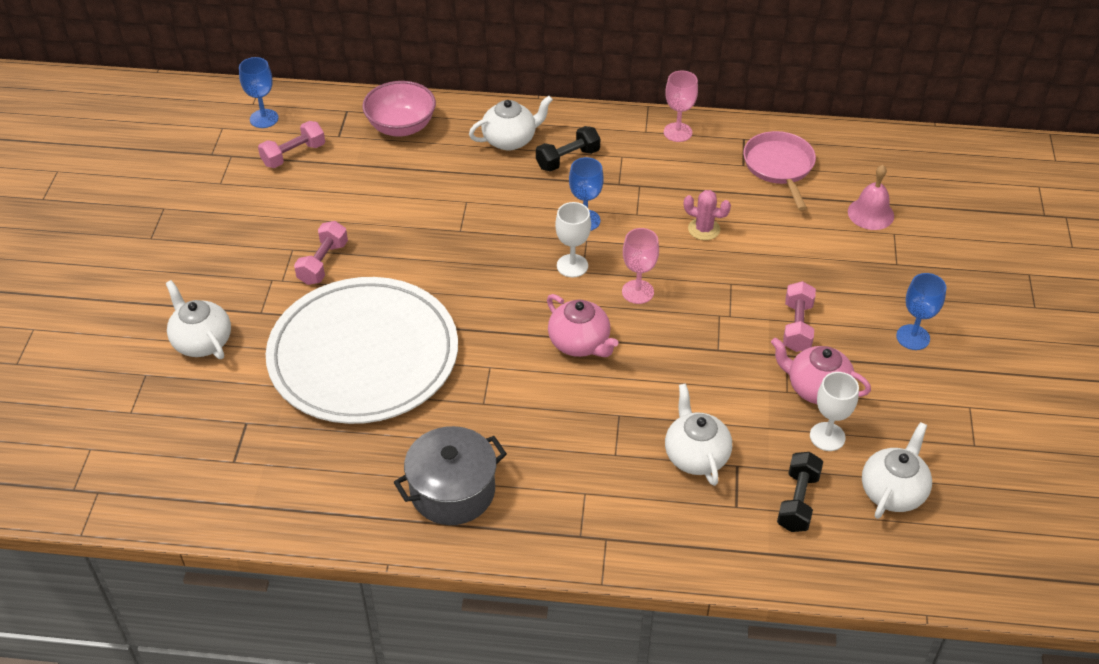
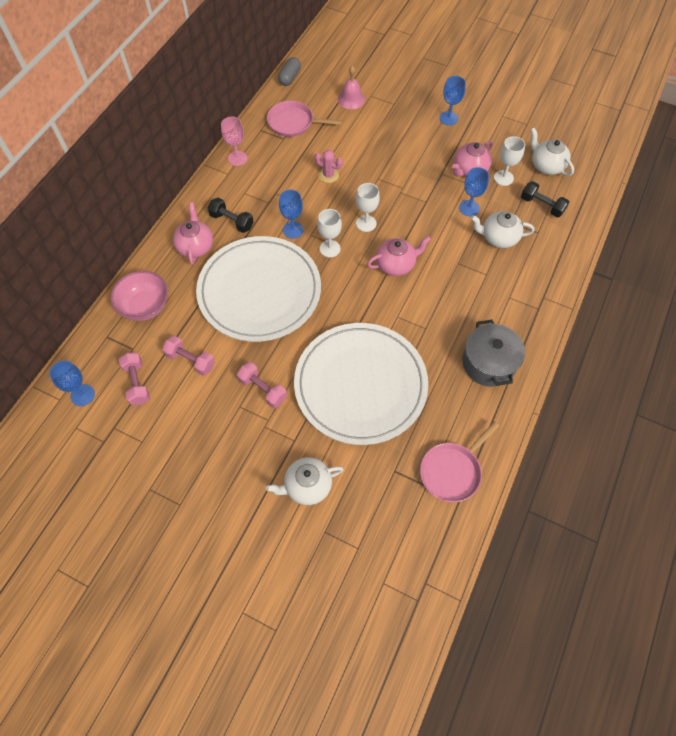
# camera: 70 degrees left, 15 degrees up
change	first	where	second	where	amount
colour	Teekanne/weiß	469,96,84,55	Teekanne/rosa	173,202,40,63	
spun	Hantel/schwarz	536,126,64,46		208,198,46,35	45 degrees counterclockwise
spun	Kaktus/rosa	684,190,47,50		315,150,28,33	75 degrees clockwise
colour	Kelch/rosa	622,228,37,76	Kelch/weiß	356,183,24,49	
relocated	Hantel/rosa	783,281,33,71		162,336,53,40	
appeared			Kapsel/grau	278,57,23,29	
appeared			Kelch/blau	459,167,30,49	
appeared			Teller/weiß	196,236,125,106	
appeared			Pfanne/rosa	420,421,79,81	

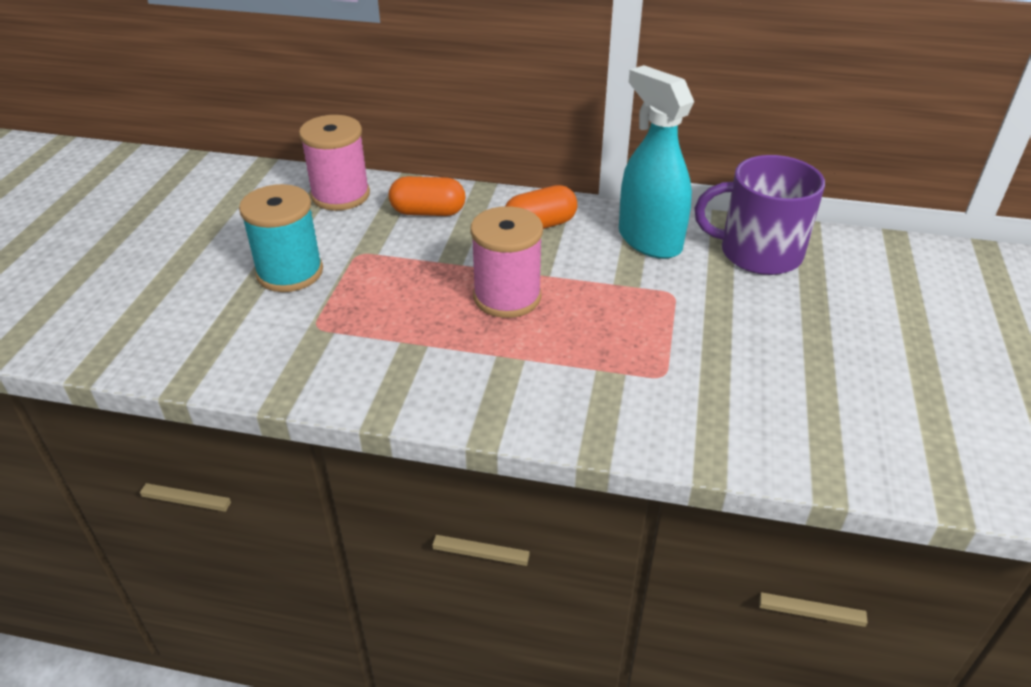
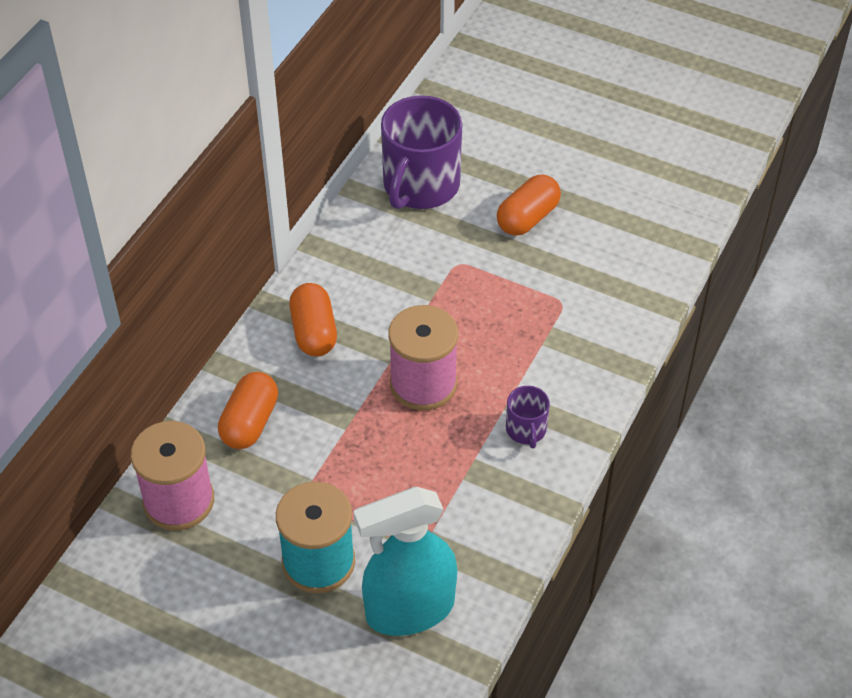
# camera: 75 degrees left, 10 degrees up
change	first	where	second	where	amount
relocated	Sprühflasche/türkis	619,65,75,194		354,487,103,149	
appeared			Kapsel/orange	497,174,64,62	
appeared			Tasse/lila	506,386,44,62	

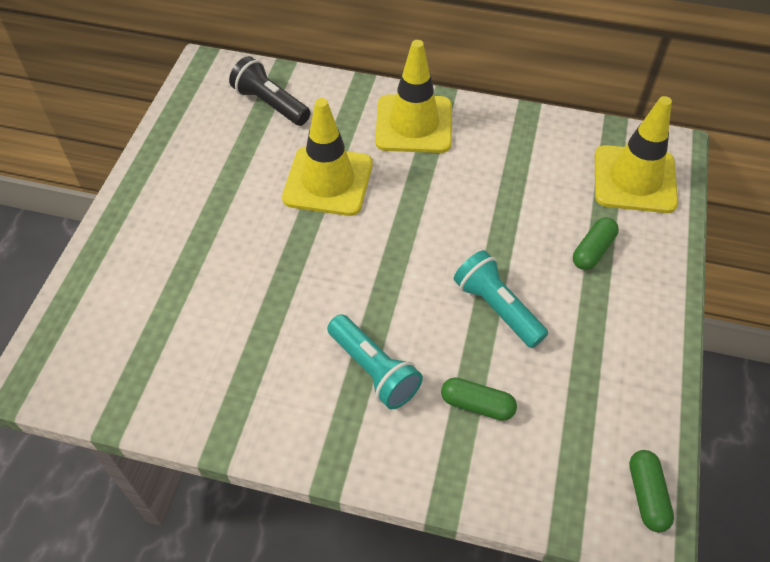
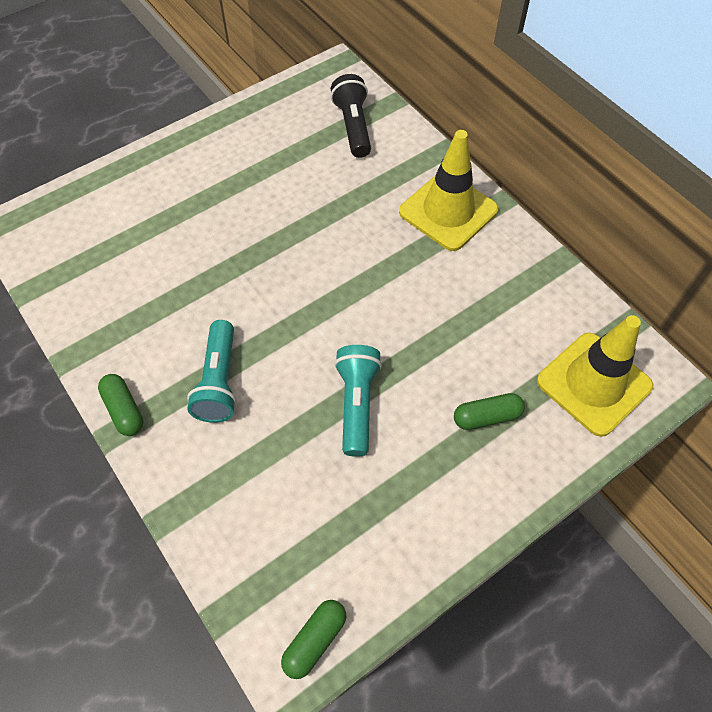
# camera: 40 degrees right, 5 degrees up
change	first	where	second	where	amount
missing	Leitkegel/gelb	282,98,90,118			
relocated	Kapsel/grün	441,378,76,43		98,374,46,62	

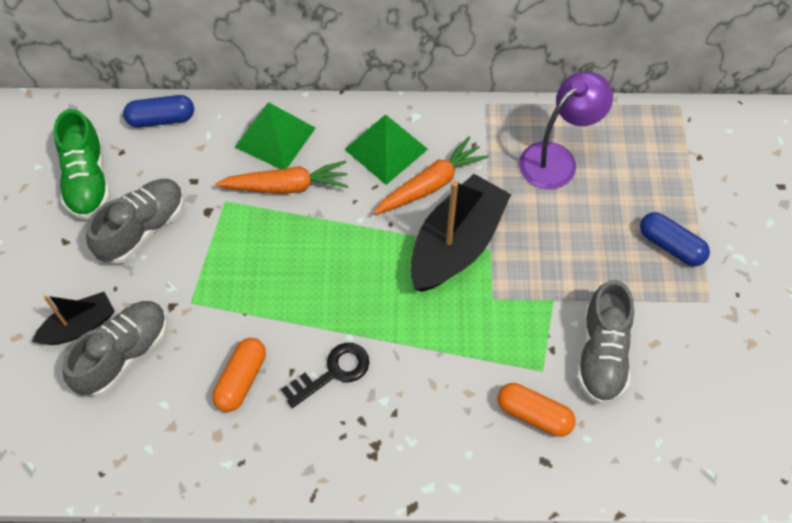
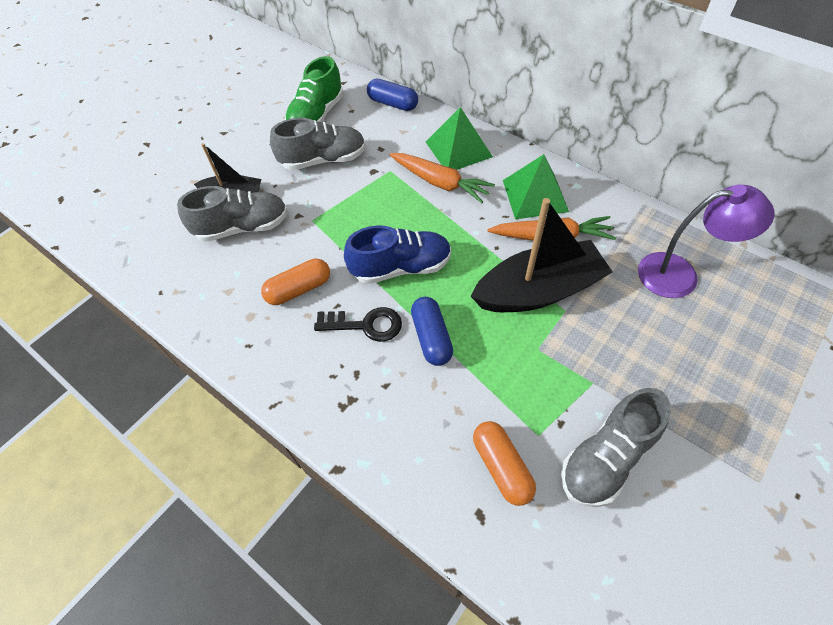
# camera: 40 degrees right, 5 degrees down
change	first	where	second	where	amount
relocated	Kapsel/blau	640,212,70,54		411,297,42,69	
appeared			Schuh/blau	344,225,107,59	

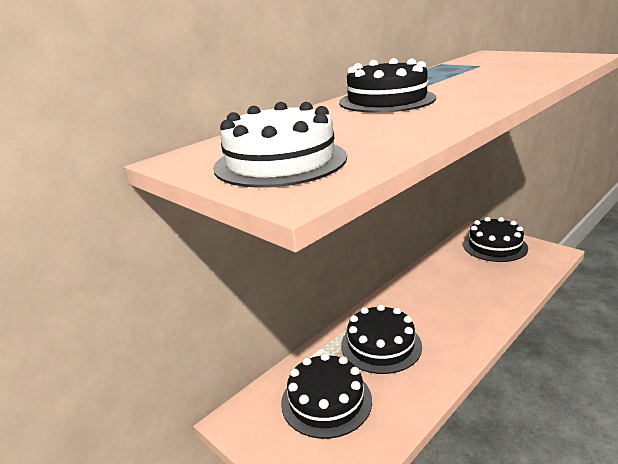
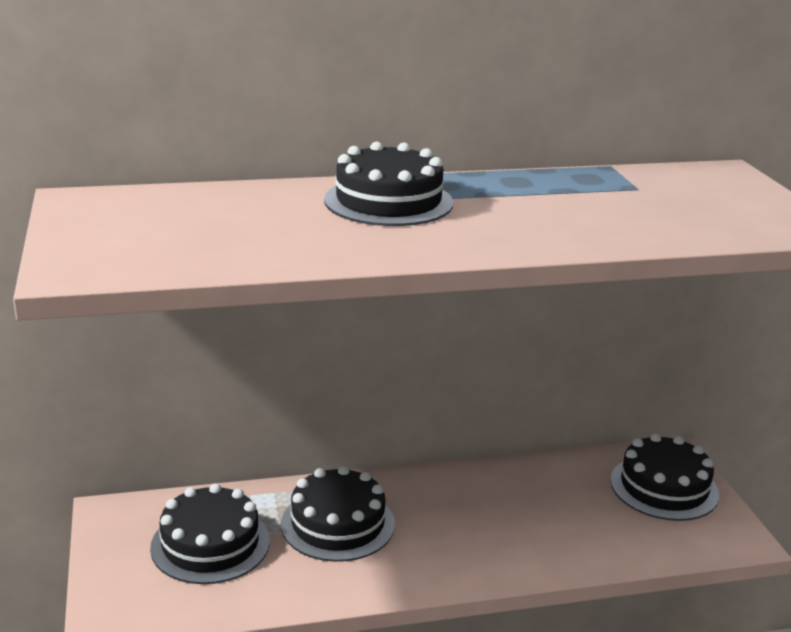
# camera: 30 degrees right, 0 degrees up
change	first	where	second	where	amount
missing	Kuchen/weiß	213,102,134,86			

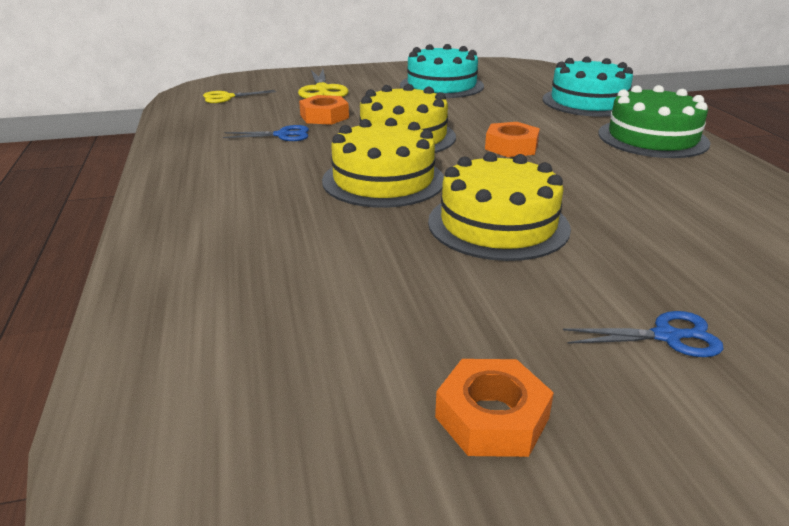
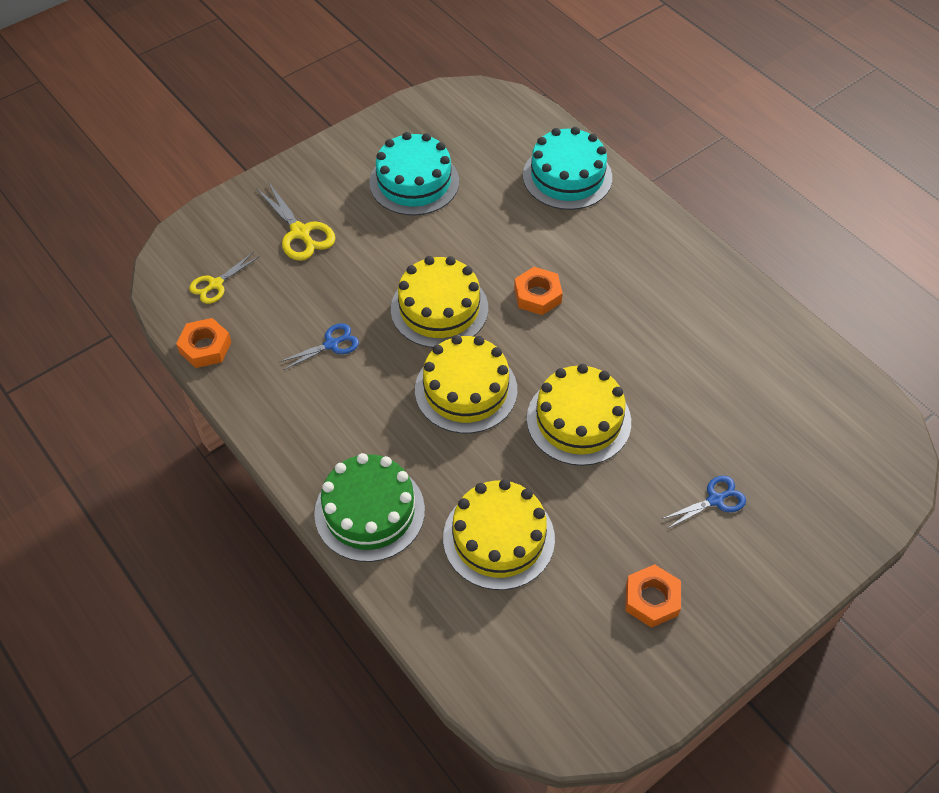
# camera: 25 degrees left, 25 degrees up
change	first	where	second	where	amount
relocated	Kuchen/grün	598,85,112,73		314,453,111,109	
relocated	Sechskantmutter/orange	299,95,50,30		176,318,55,50	
appeared			Kuchen/gelb	443,479,112,111	

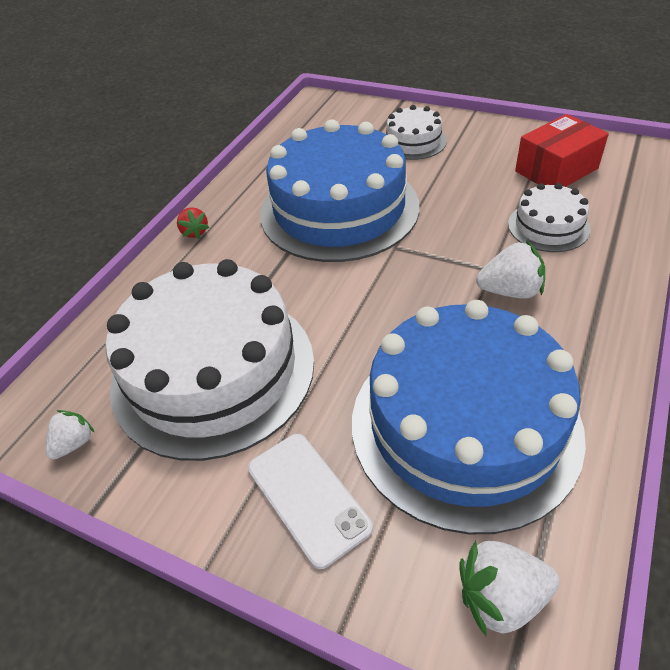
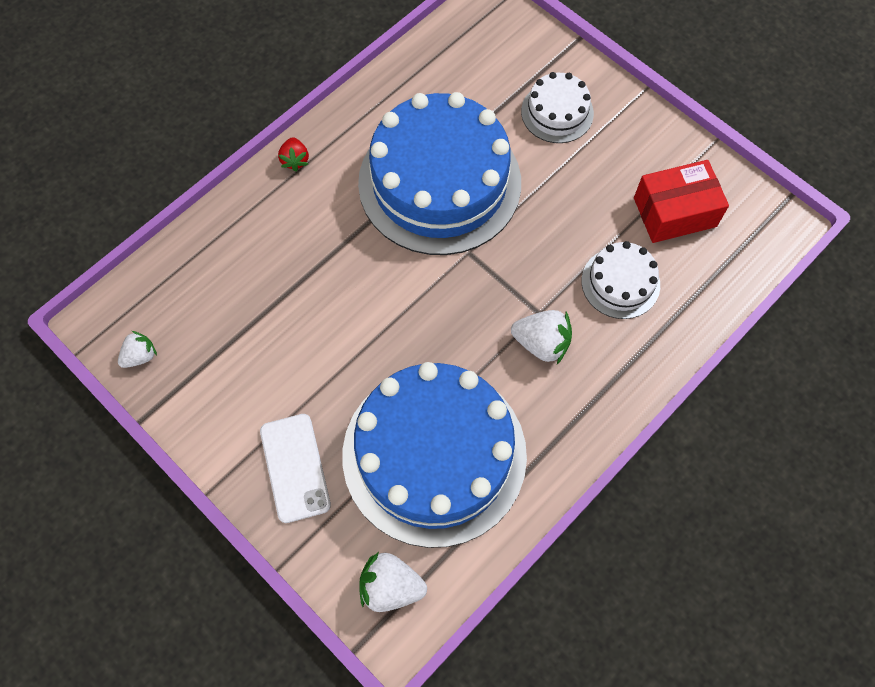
# camera: 15 degrees right, 20 degrees up
change	first	where	second	where	amount
missing	Kuchen/weiß	105,259,209,202			

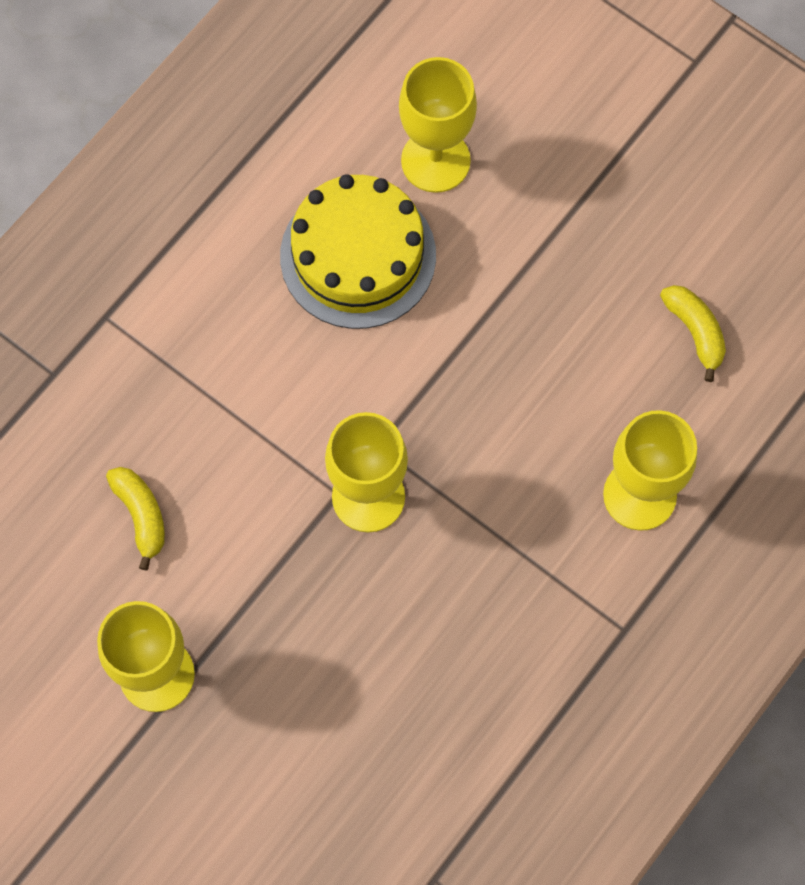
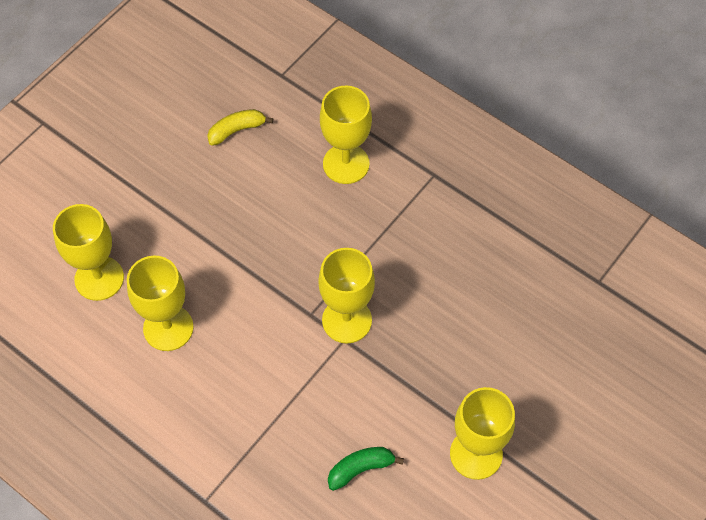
# camera: 90 degrees left, 10 degrees down
change	first	where	second	where	amount
exchanged	Kuchen/gelb	280,174,156,155	Kelch/gelb	127,256,67,95	
colour	Banane/gelb	106,467,59,103	Banane/grün	328,447,76,44	

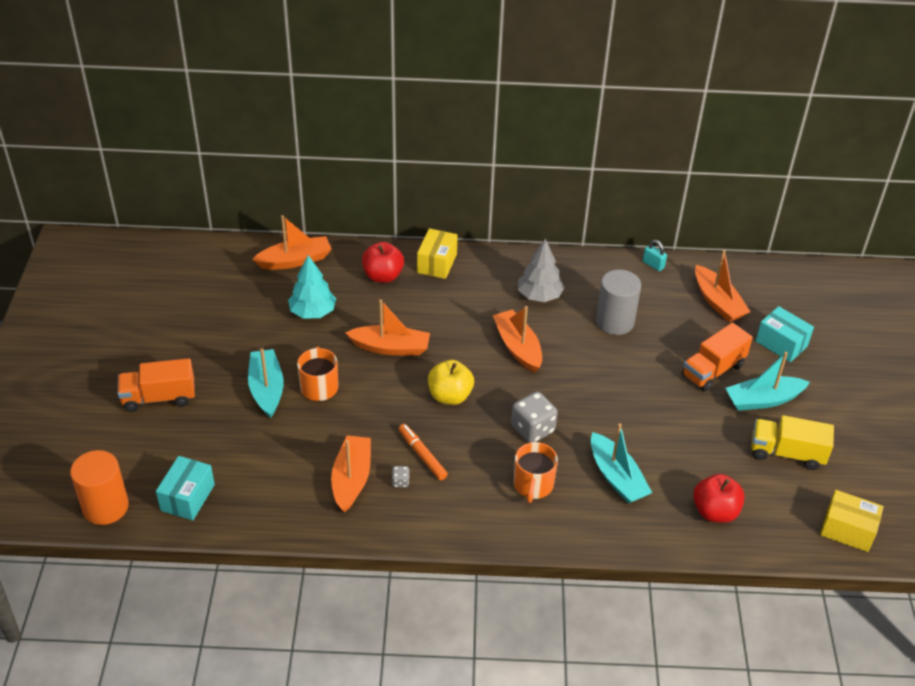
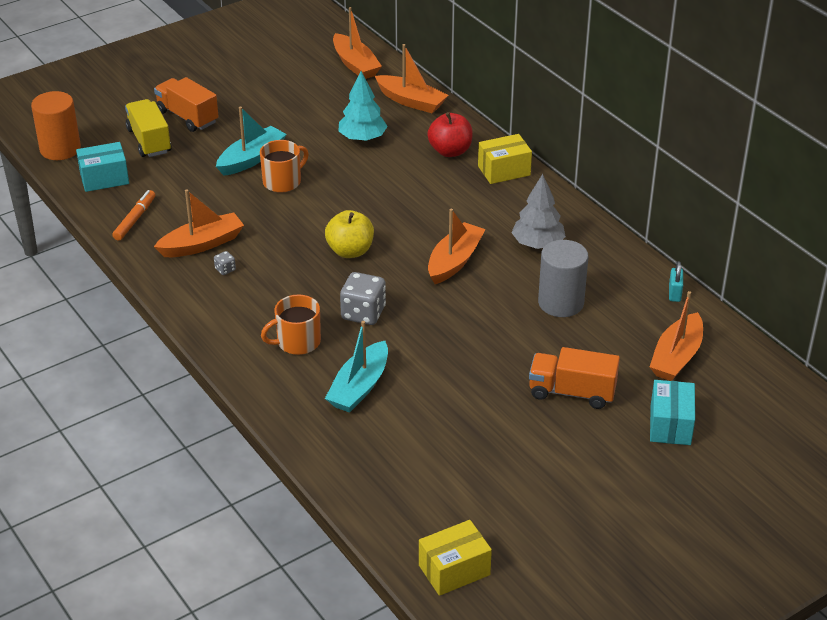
# camera: 55 degrees right, 5 degrees down
change	first	where	second	where	amount
relocated	Boot/orange	345,299,85,57		333,7,49,72	
missing	Boot/türkis	726,352,84,59			
relocated	Lastwagen/gelb	751,415,83,55		125,99,46,58	
relocated	Filzstift/orange	399,424,49,56		112,190,43,51	
missing	Apfel/rot	693,474,52,49			
spun	Schachtel/gelb	820,490,64,62		419,520,73,76	75 degrees clockwise

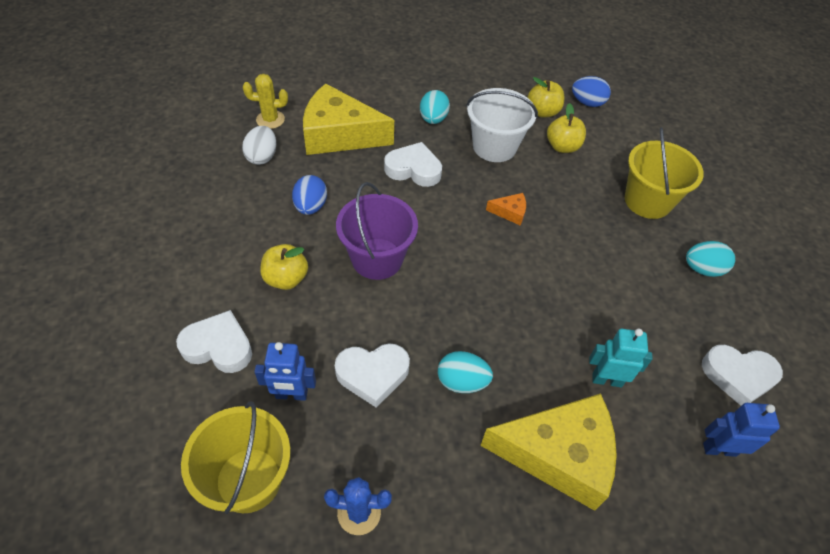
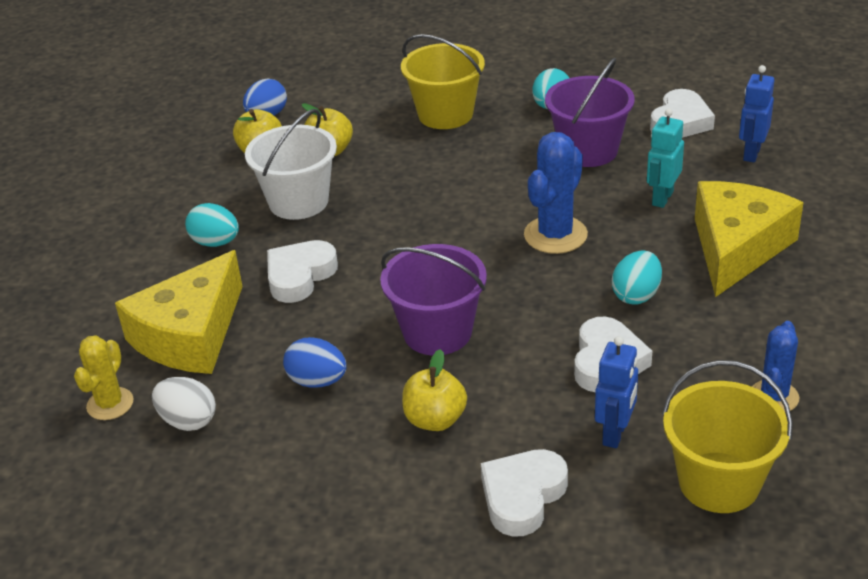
# camera: 65 degrees left, 15 degrees down
change	first	where	second	where	amount
missing	Käse/orange	486,193,40,33			
appeared			Eimer/lila	545,58,90,109	
appeared			Kaktus/blau	524,132,64,122	

